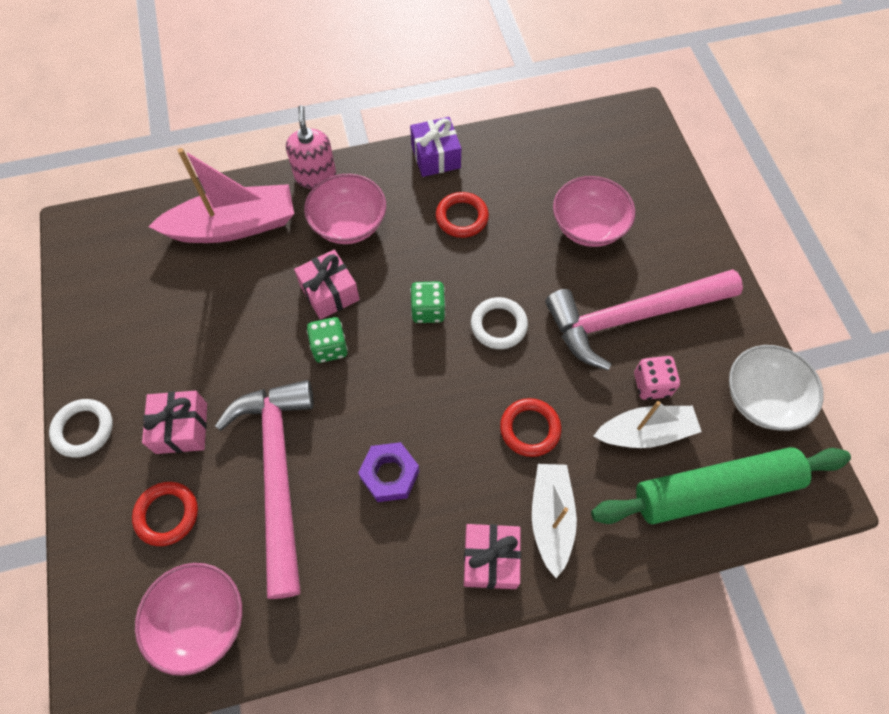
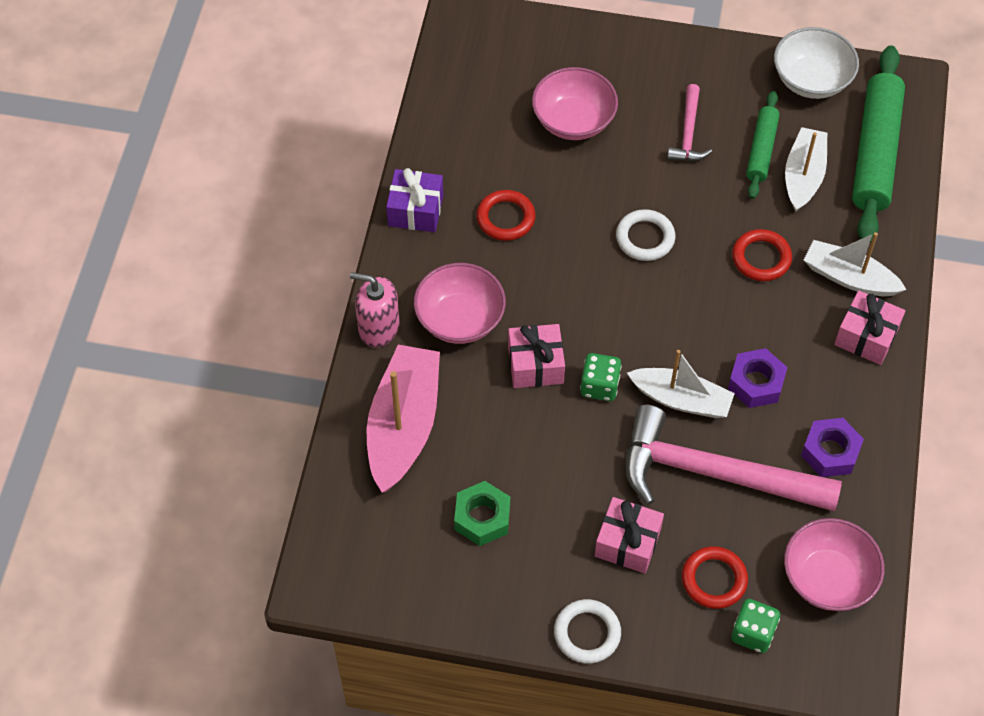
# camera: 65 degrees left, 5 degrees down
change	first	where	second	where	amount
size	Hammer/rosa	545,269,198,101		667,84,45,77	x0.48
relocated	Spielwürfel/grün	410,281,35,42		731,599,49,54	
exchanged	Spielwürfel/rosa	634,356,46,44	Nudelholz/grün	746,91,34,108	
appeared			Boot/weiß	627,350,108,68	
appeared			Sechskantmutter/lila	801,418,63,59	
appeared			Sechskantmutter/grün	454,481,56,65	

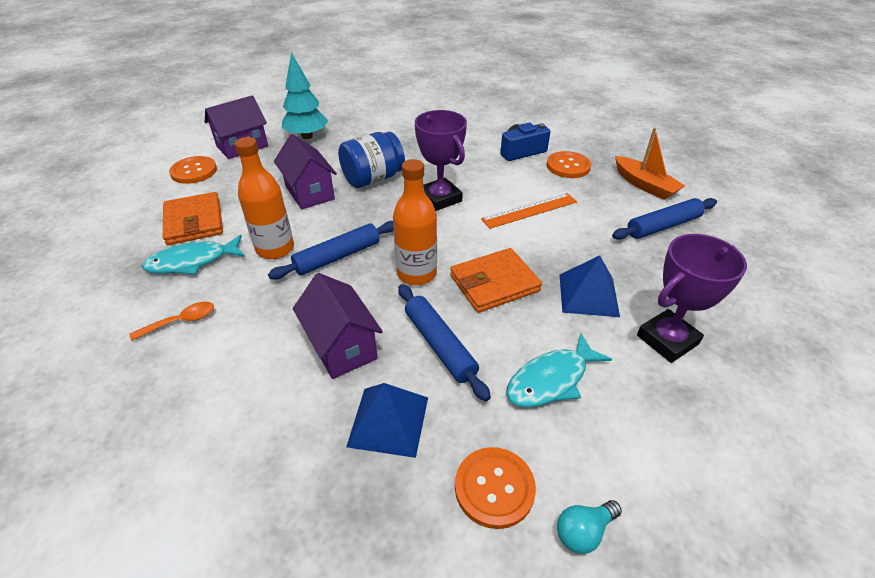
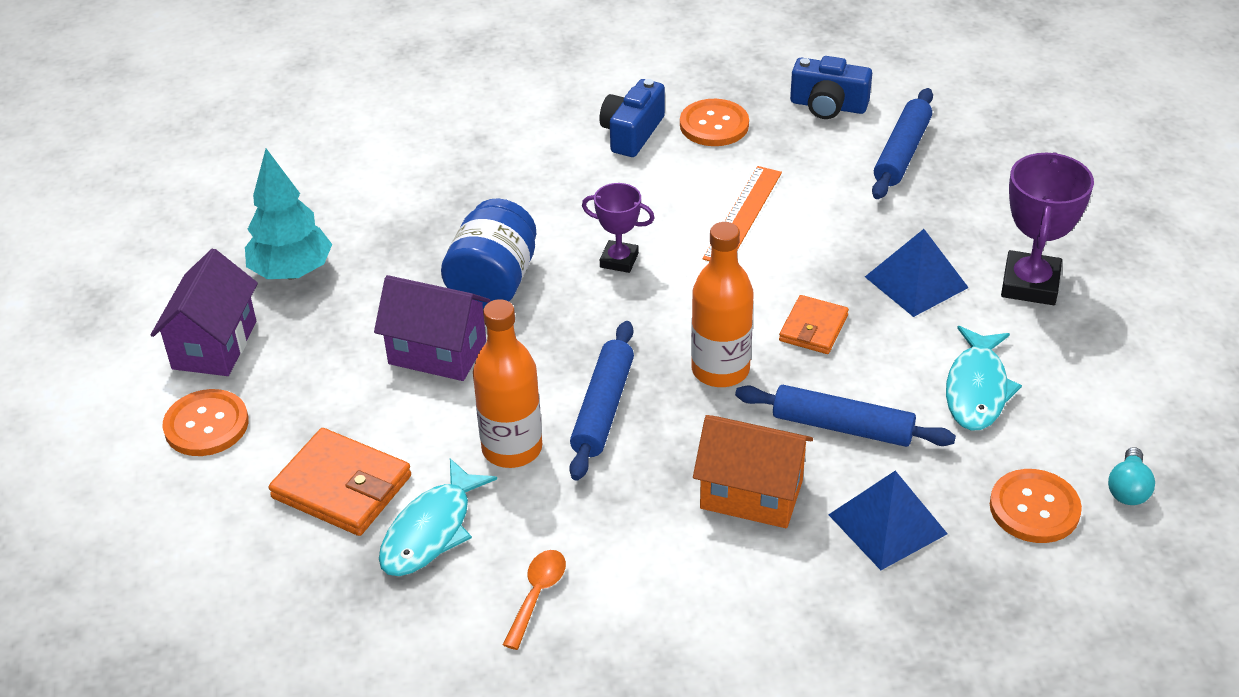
# camera: 40 degrees left, 0 degrees up
change	first	where	second	where	amount
size	Pokal/lila	415,110,52,101		582,183,73,90	x0.61
exchanged	Boot/orange	615,128,70,72	Kamera/blau	790,56,82,63	
size	Geldbörse/orange	450,248,92,65		779,295,70,59	x0.62
colour	Haus/lila	293,273,90,106	Haus/orange	693,415,120,113	

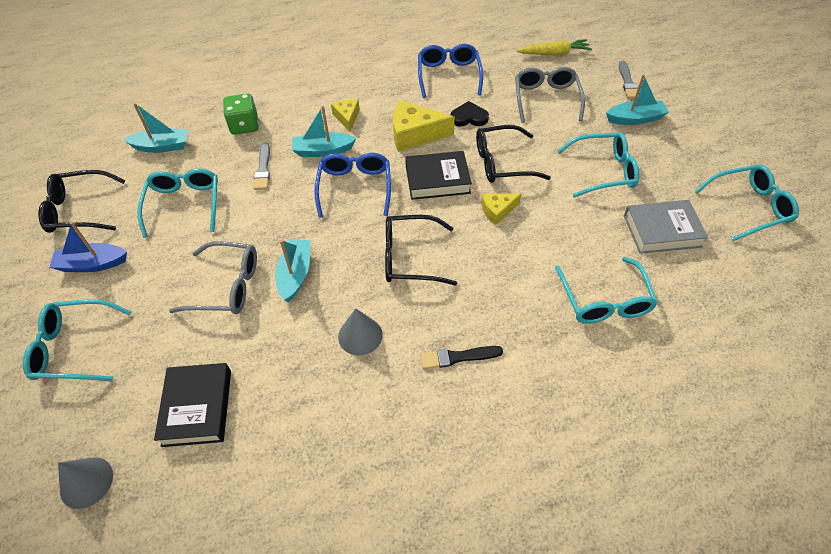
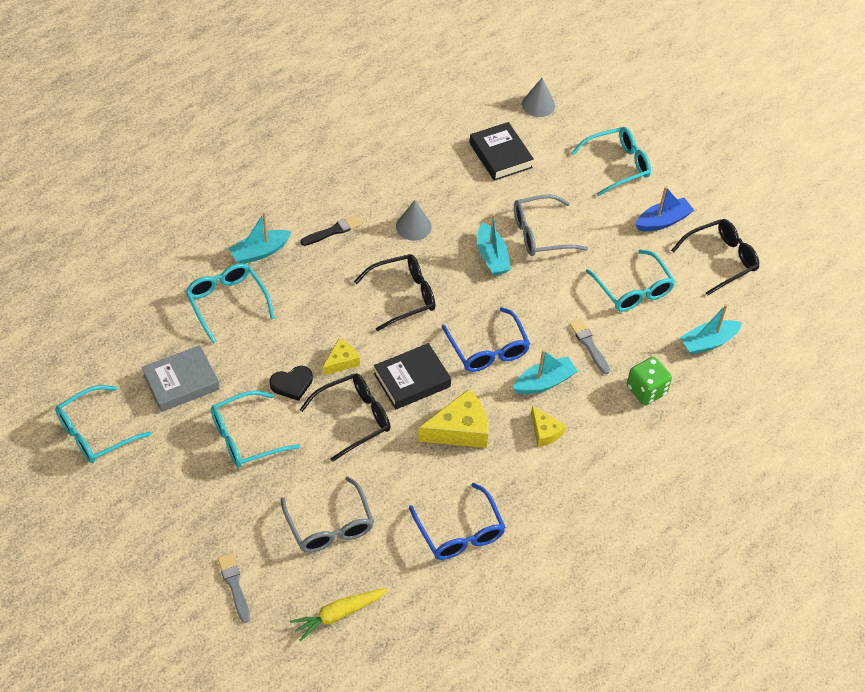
# camera: 155 degrees right, 0 degrees up
change	first	where	second	where	amount
relocated	Boot/türkis	606,74,63,51		228,212,63,52	
relocated	Herz/schwarz	450,101,39,26		269,366,44,35	

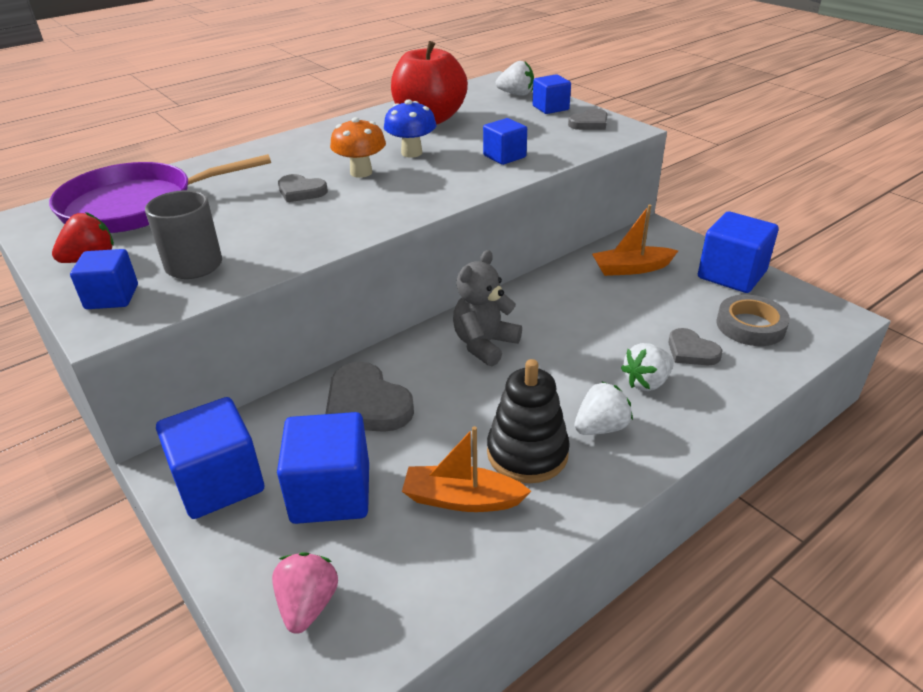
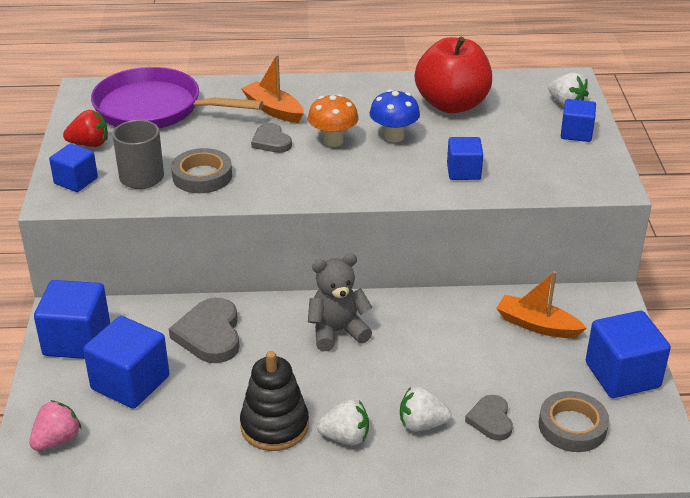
# camera: 35 degrees right, 0 degrees up
change	first	where	second	where	amount
missing	Herz/grau	568,108,39,22			
relocated	Boot/orange	402,426,129,86		241,55,63,68	
appeared			Klebeband/grau	171,148,61,45	

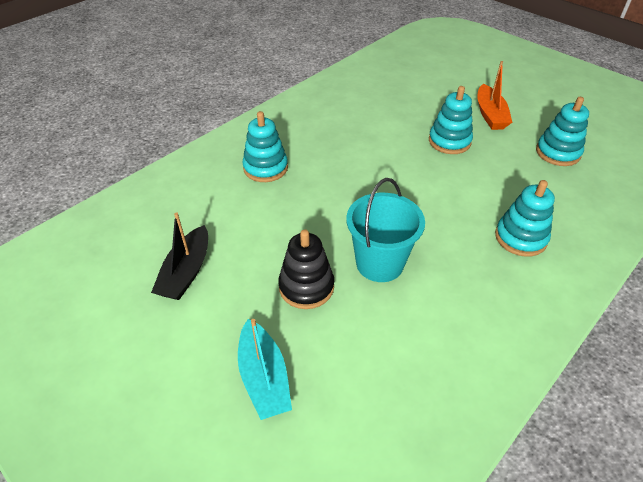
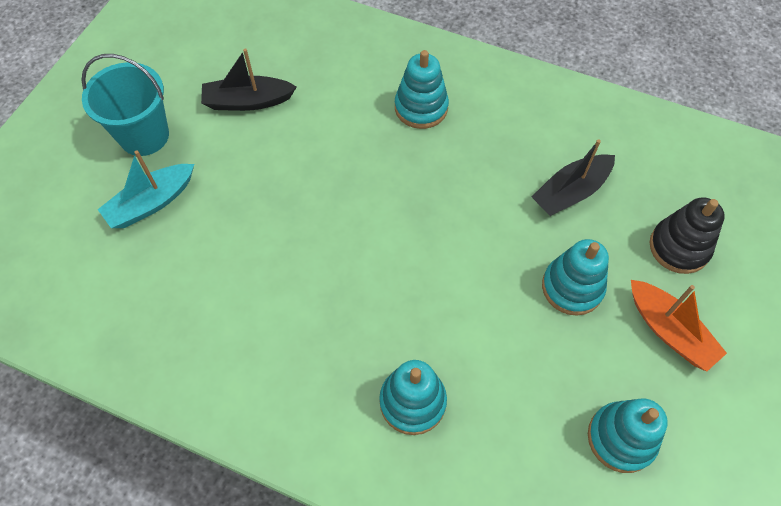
# camera: 70 degrees right, 15 degrees up
change	first	where	second	where	amount
spun	Boot/orange	477,61,35,69		631,280,96,92	105 degrees counterclockwise
relocated	Eimer/türkis	346,178,79,104		81,54,88,102	
relocated	Stapelspielzeug/schwarz	278,229,56,80		650,197,75,77	
appeared			Boot/schwarz	531,139,84,77	

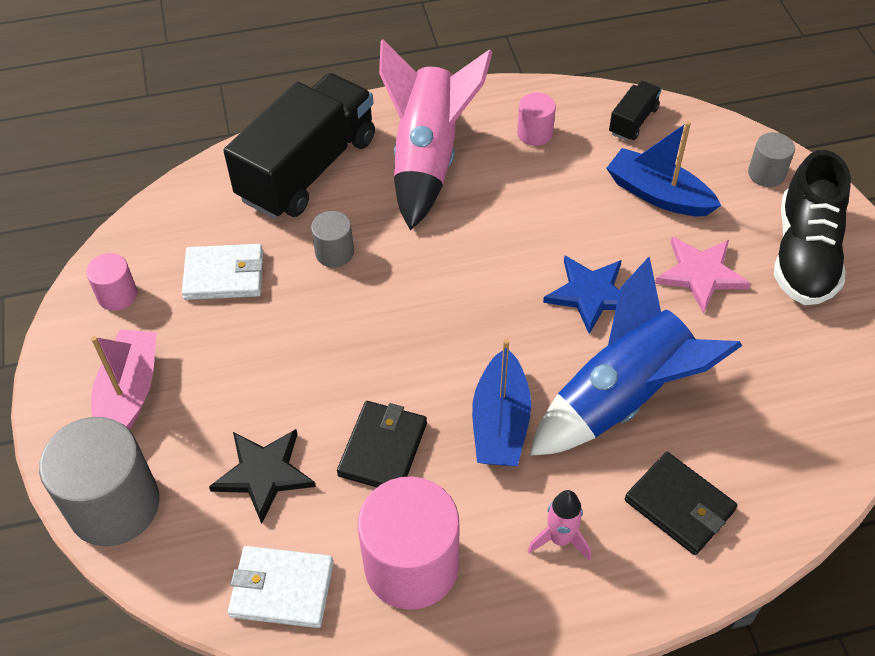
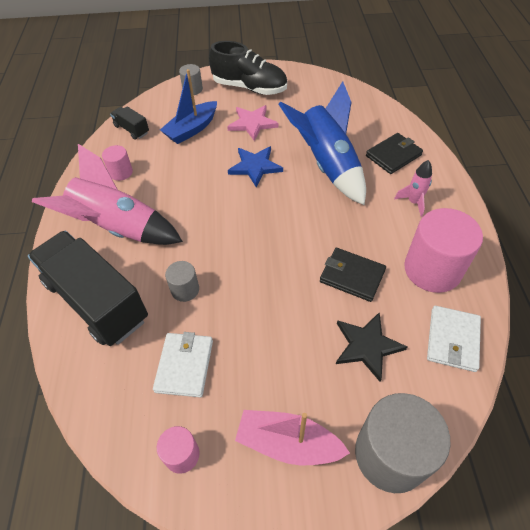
# camera: 80 degrees left, 0 degrees up
change	first	where	second	where	amount
missing	Boot/blau	472,339,59,127			

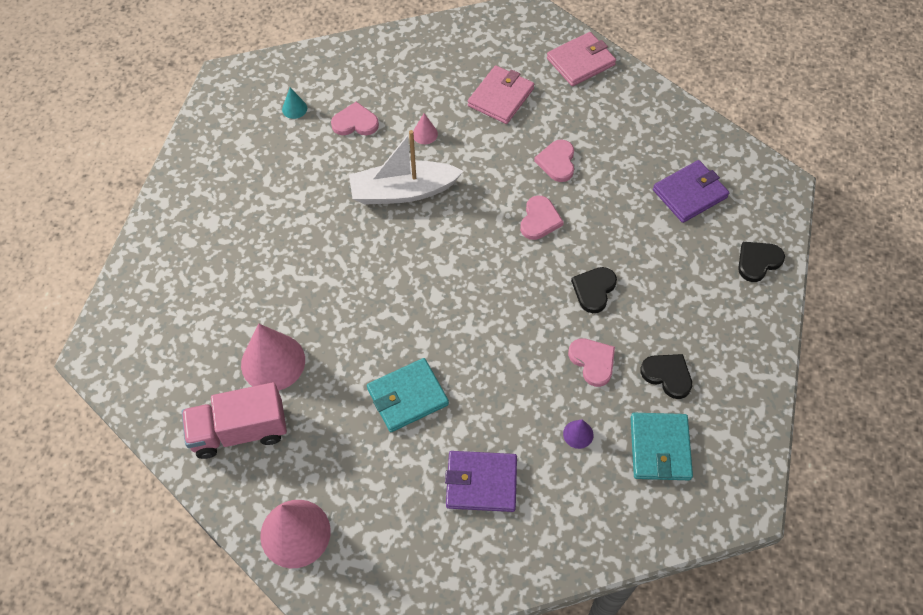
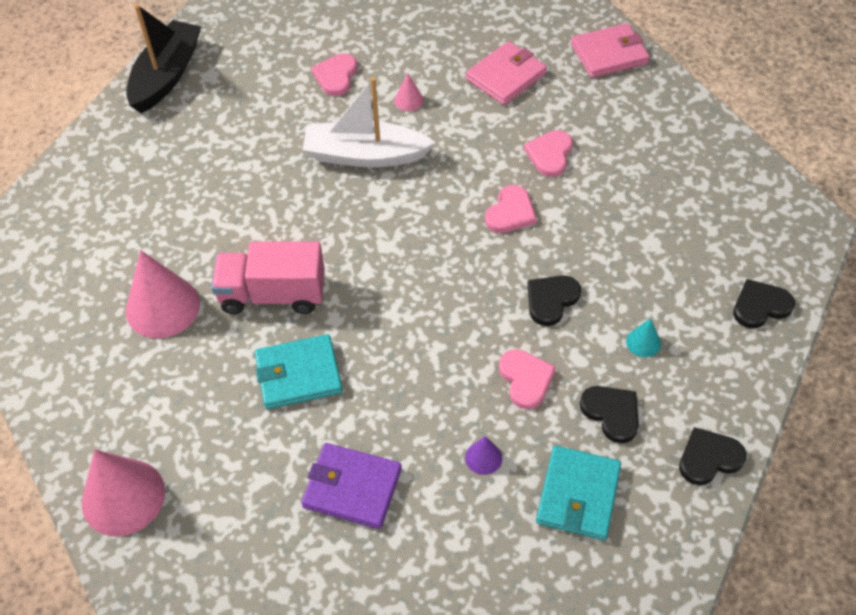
# camera: 15 degrees right, 5 degrees down
change	first	where	second	where	amount
relocated	Kegel/türkis	282,88,25,31		626,318,35,39	
spun	Herz/rosa	331,102,48,33		311,54,46,42	90 degrees counterclockwise
missing	Geldbörse/lila	653,160,76,63			
relocated	Lastwagen/rosa	182,382,105,77		211,242,114,72	
appeared			Boot/schwarz	126,4,75,109	
appeared			Herz/schwarz	679,427,67,58	

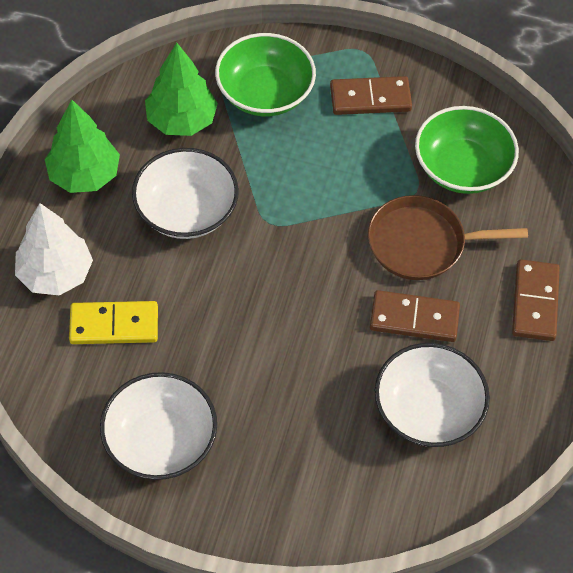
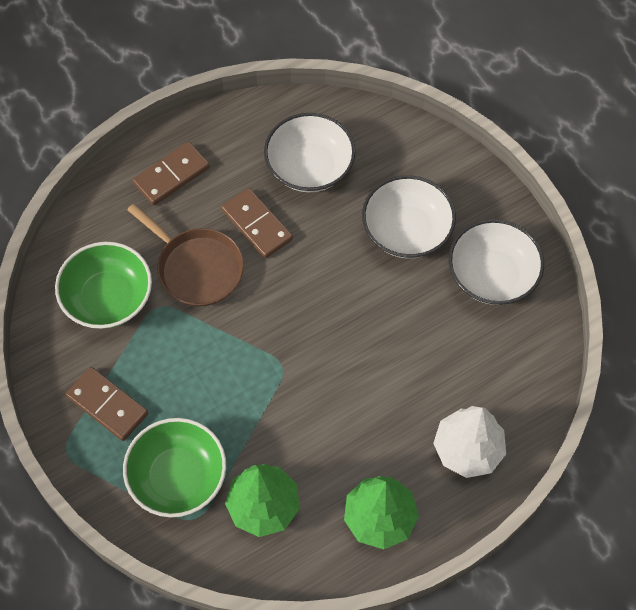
# camera: 135 degrees left, 5 degrees up
change	first	where	second	where	amount
relocated	Schüssel/weiß	132,148,107,91		362,175,94,83	
missing	Dominostein/gelb	69,301,89,43			

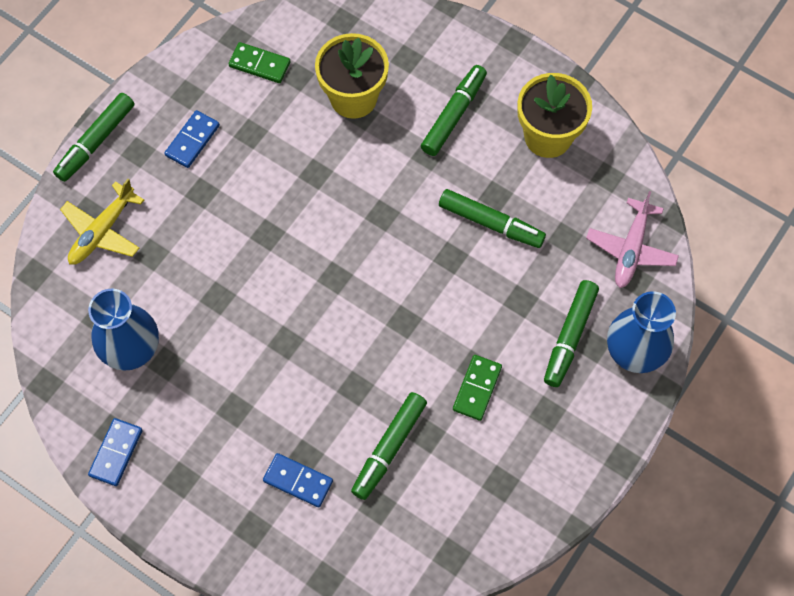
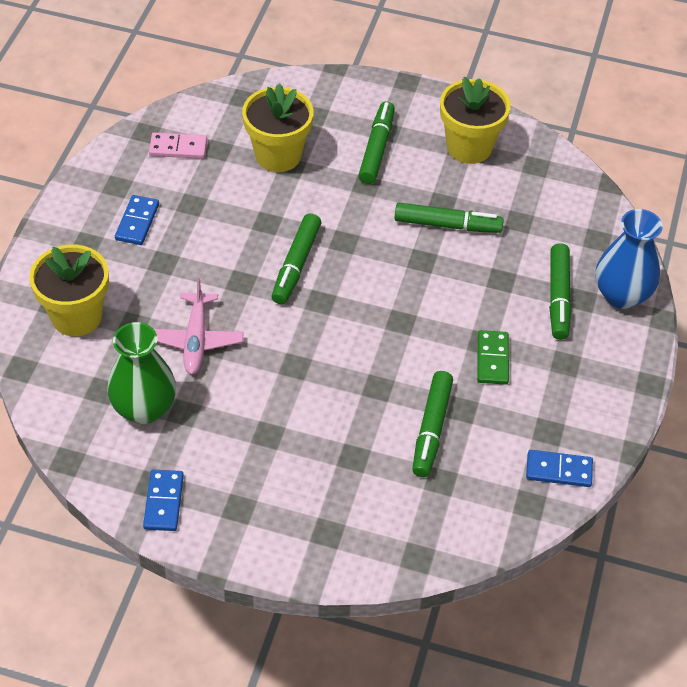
# camera: 20 degrees left, 15 degrees down
change	first	where	second	where	amount
colour	Dominostein/grün	229,42,62,41	Dominostein/rosa	149,133,58,26	
relocated	Filzstift/grün	53,93,82,89		271,213,50,91	
exchanged	Flugzeug/gelb	60,179,84,86	Blumentopf/gelb	29,245,80,92	
relocated	Flugzeug/rosa	586,191,93,97		154,278,90,96	
colour	Vase/blau	88,289,71,82	Vase/grün	107,322,69,102	
relocated	Dominostein/blau	263,453,70,54		526,450,67,37	

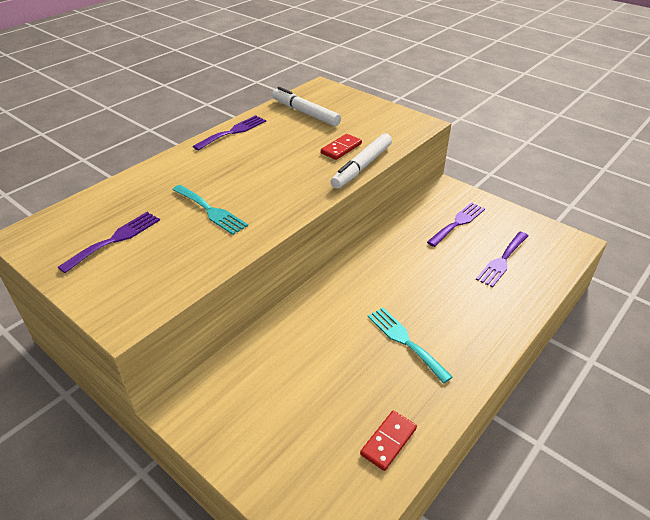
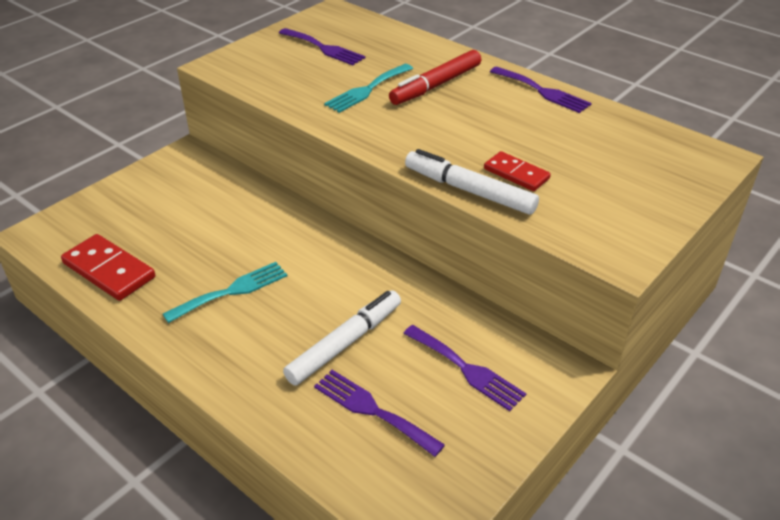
# camera: 90 degrees right, 0 degrees up
change	first	where	second	where	amount
relocated	Filzstift/weiß	272,87,69,39		283,290,118,96	
size	Dominostein/rot	360,411,57,60		61,234,94,67	x1.57
appeared			Filzstift/rot	389,50,92,55	

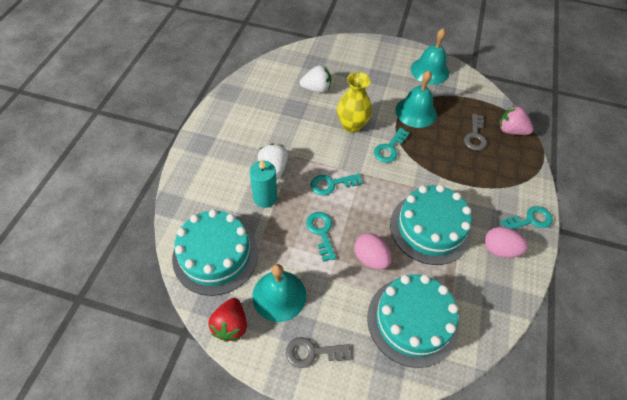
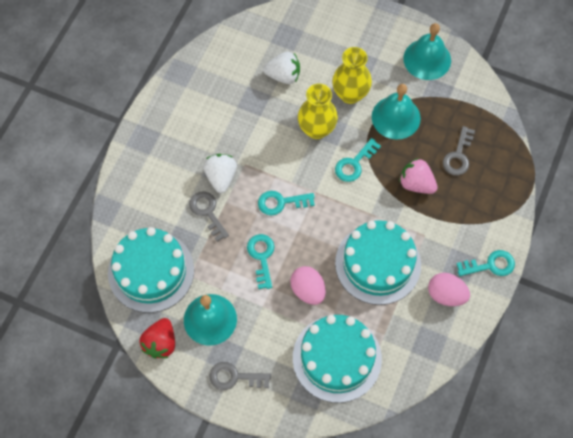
# camera: 10 degrees right, 10 degrees up
change	first	where	second	where	amount
relocated	Erdbeere/rosa	499,106,35,29		399,158,39,36	
exchanged	Kerze/türkis	250,159,27,49	Schlüssel/grau	189,191,40,51	
appeared			Vase/gelb	332,47,40,57	

